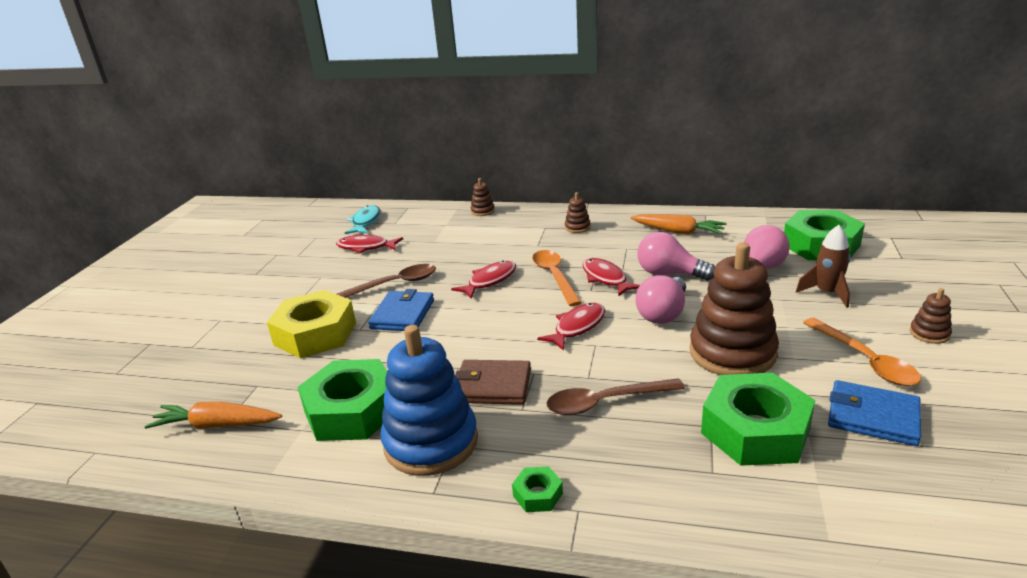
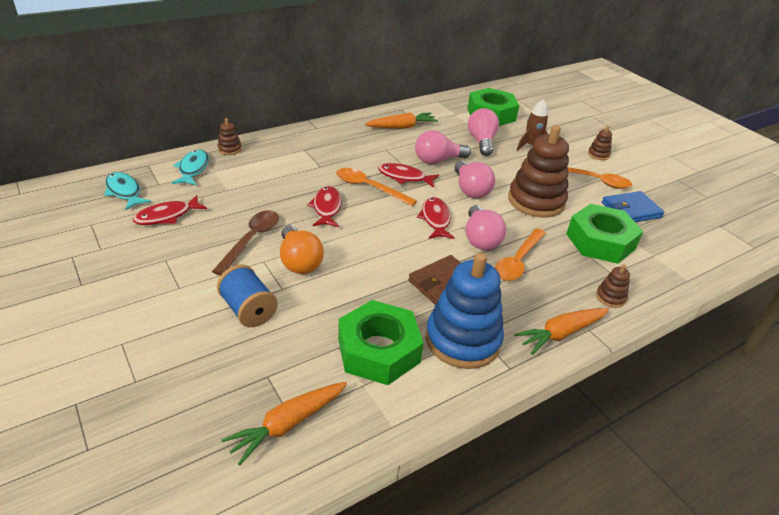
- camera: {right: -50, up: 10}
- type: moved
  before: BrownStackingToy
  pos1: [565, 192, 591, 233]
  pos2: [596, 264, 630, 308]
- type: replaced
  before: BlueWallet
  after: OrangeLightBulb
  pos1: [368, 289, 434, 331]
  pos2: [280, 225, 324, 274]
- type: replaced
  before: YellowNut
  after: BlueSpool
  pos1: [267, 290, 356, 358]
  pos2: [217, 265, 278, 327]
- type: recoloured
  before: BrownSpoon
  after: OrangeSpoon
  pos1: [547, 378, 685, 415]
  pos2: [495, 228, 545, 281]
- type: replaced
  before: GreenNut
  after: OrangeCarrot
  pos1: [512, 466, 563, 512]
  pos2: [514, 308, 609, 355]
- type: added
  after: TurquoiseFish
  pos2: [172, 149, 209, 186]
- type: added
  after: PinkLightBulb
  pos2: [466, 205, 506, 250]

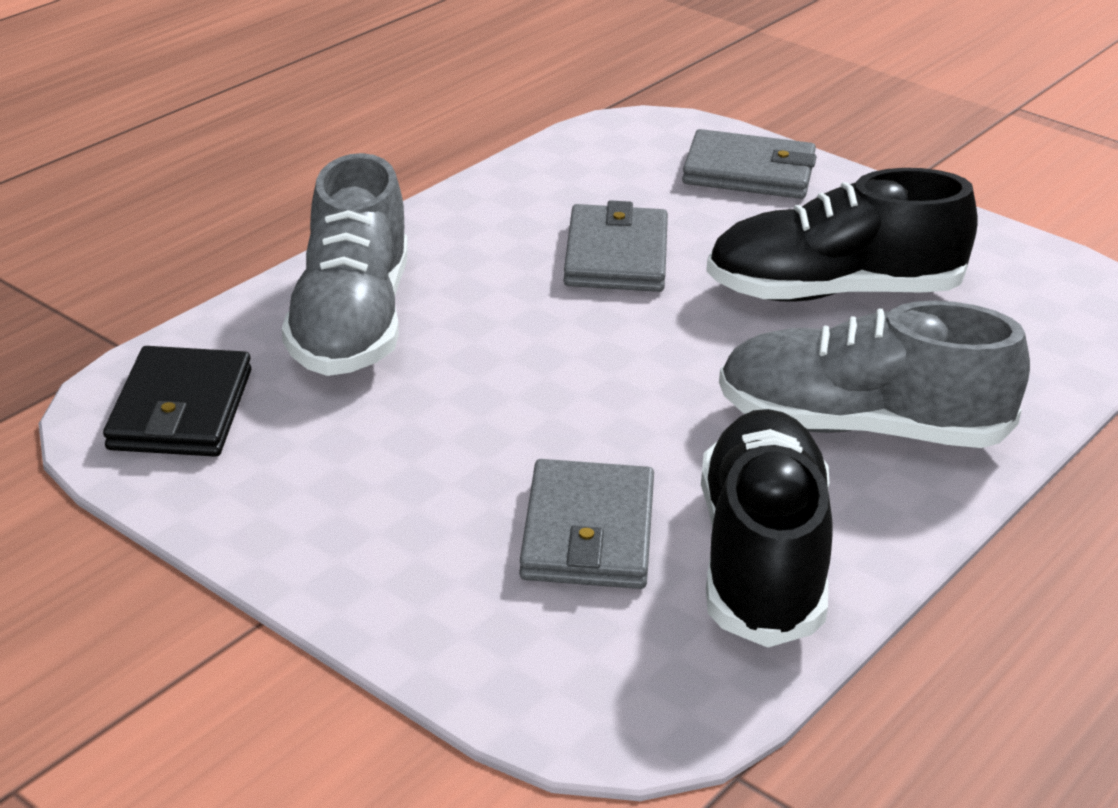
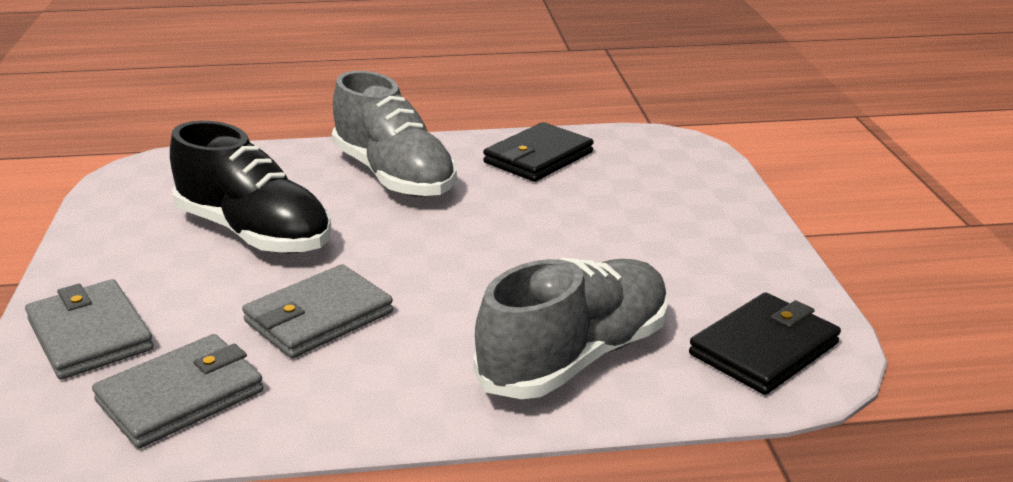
- camera: {right: -135, up: -5}
- type: replaced
  before: BlackShoe
  after: BlackWallet
  pos1: [701, 409, 833, 647]
  pos2: [483, 122, 594, 182]
- type: moved
  before: GreyWallet
  pos1: [519, 459, 654, 589]
  pos2: [92, 334, 264, 448]

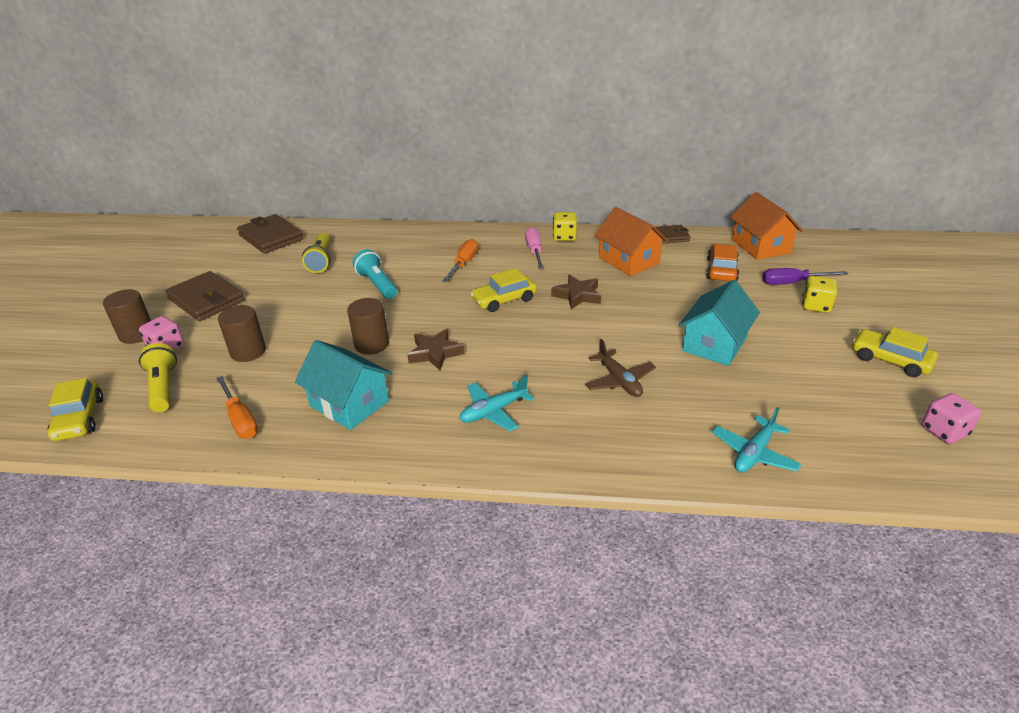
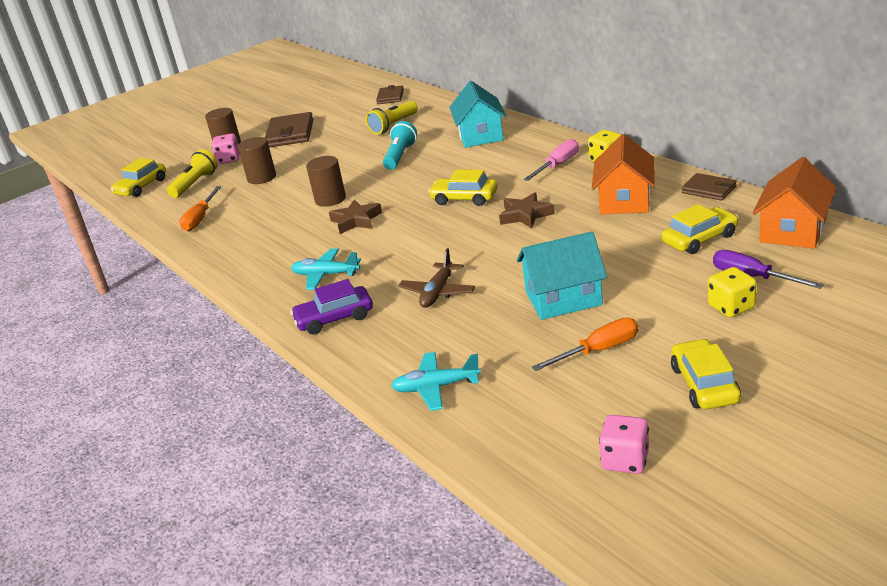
- camera: {right: 50, up: -5}
- type: resized
  before: BrownWallet
  pos1: [237, 214, 303, 254]
  pos2: [376, 85, 404, 104]
  scale: 0.59
- type: moved
  before: OrangeScrewdriver
  pos1: [442, 239, 478, 282]
  pos2: [532, 318, 638, 371]
- type: recoloured
  before: OrangeCar
  after: YellowCar
  pos1: [706, 244, 739, 281]
  pos2: [662, 204, 738, 254]
- type: moved
  before: TurquoiseHouse
  pos1: [295, 340, 392, 430]
  pos2: [449, 81, 506, 148]
- type: added
  after: PurpleCar
  pos2: [291, 279, 373, 335]

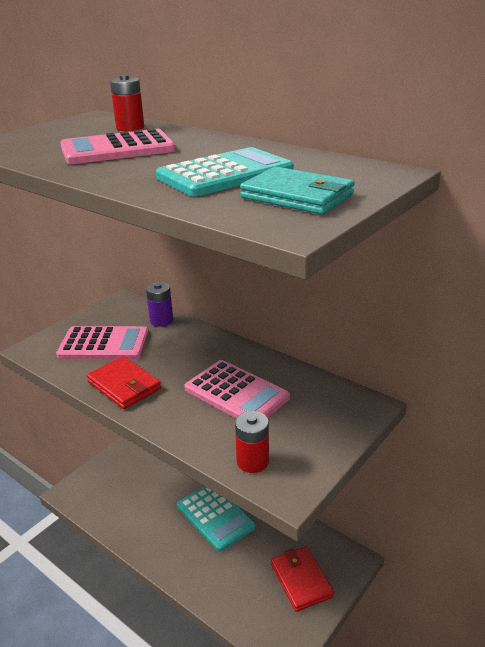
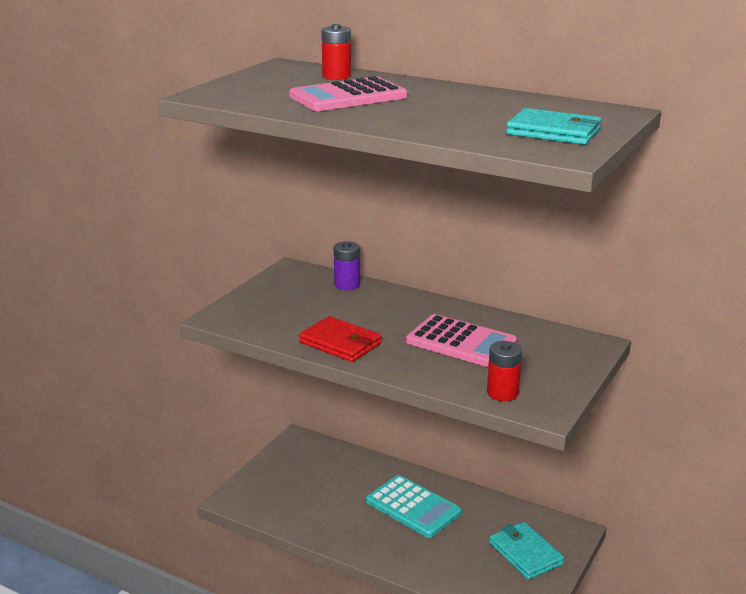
- camera: {right: -10, up: -5}
- type: removed
  before: TurquoiseCalculator
  pos1: [156, 147, 293, 196]
- type: removed
  before: PinkCalculator
  pos1: [56, 326, 149, 359]
- type: recoloured
  before: RedWallet
  after: TurquoiseWallet
  pos1: [271, 546, 334, 612]
  pos2: [489, 522, 564, 580]

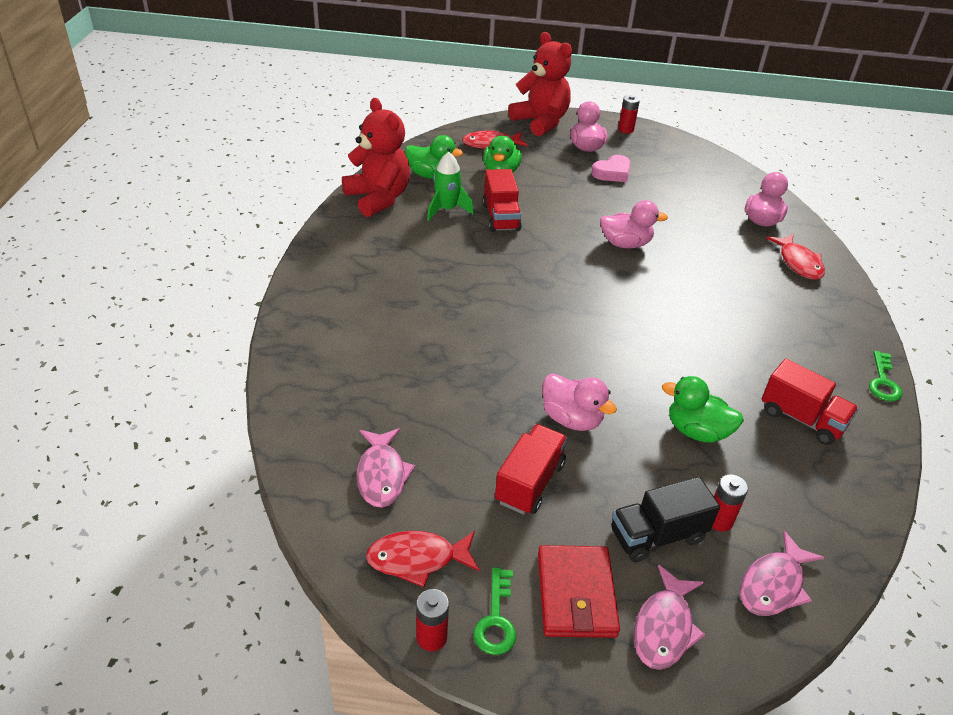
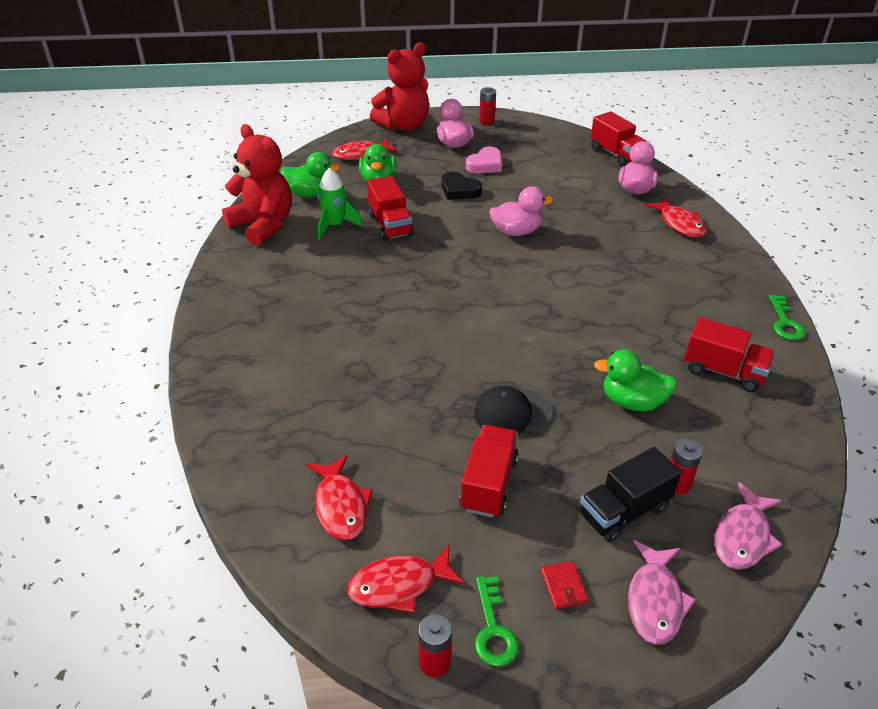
- camera: {right: -10, up: 0}
- type: turned
  before: RedTeddyBear
  pos1: [508, 32, 572, 136]
  pos2: [370, 42, 429, 131]
  turn: 105
- type: replaced
  before: PinkDuck
  after: BlackCap
  pos1: [542, 373, 617, 431]
  pos2: [474, 385, 552, 434]
- type: recoloured
  before: PinkFish
  after: RedFish
  pos1: [356, 428, 415, 508]
  pos2: [307, 455, 373, 540]
- type: resized
  before: RedWallet
  pos1: [538, 545, 620, 638]
  pos2: [541, 561, 588, 609]
  scale: 0.48
- type: added
  after: RedTruck
  pos2: [590, 111, 647, 167]
- type: added
  after: BlackHeart
  pos2: [442, 172, 482, 200]

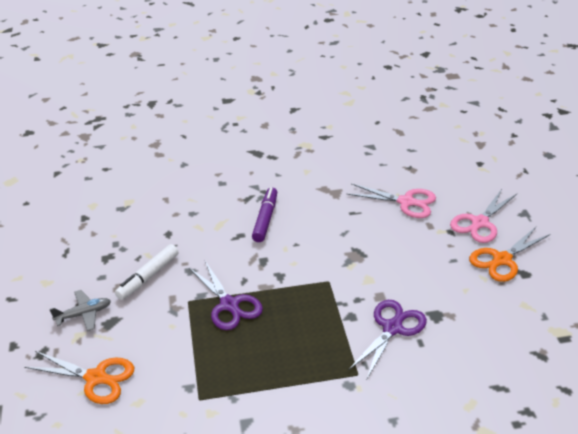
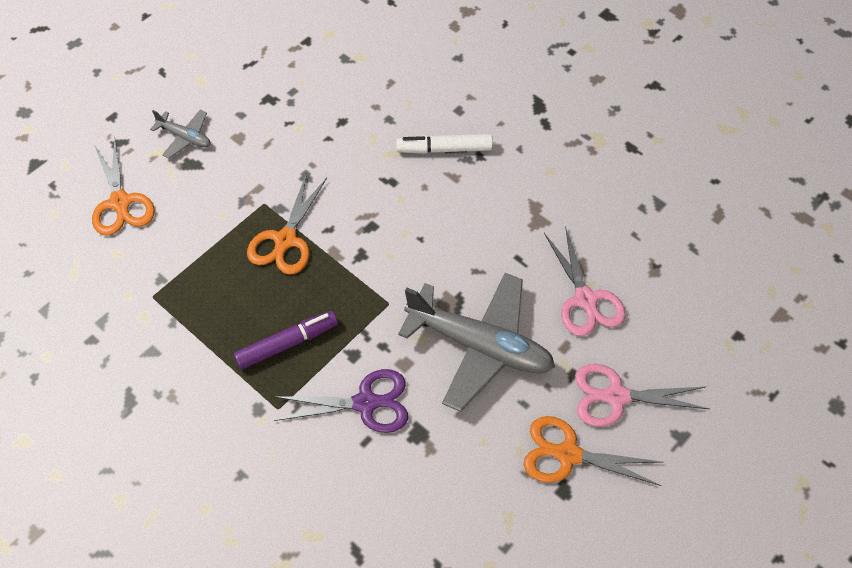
- camera: {right: 50, up: 20}
- type: moved
  before: PurpleMarker
  pos1: [252, 187, 277, 242]
  pos2: [234, 311, 338, 369]
- type: moved
  before: WhiteMarker
  pos1: [115, 244, 178, 300]
  pos2: [396, 134, 493, 154]
- type: recoloured
  before: PurpleScissors
  after: OrangeScissors
  pos1: [189, 261, 263, 330]
  pos2: [247, 173, 327, 275]
- type: added
  after: GreyPlane
  pos2: [398, 273, 555, 412]

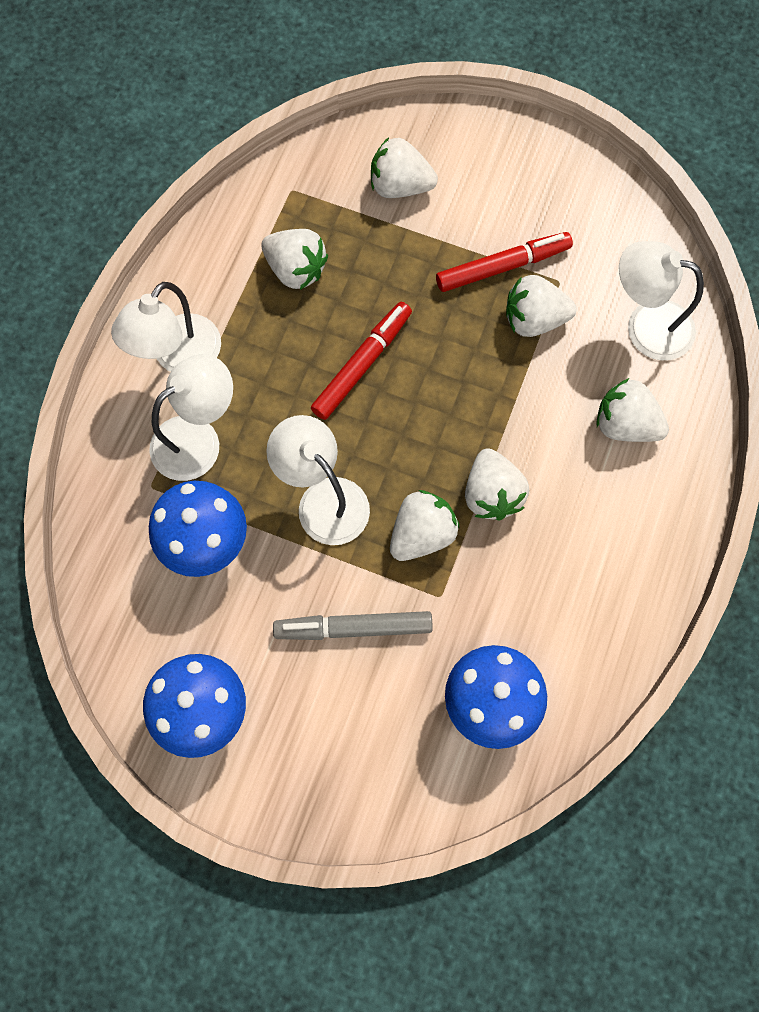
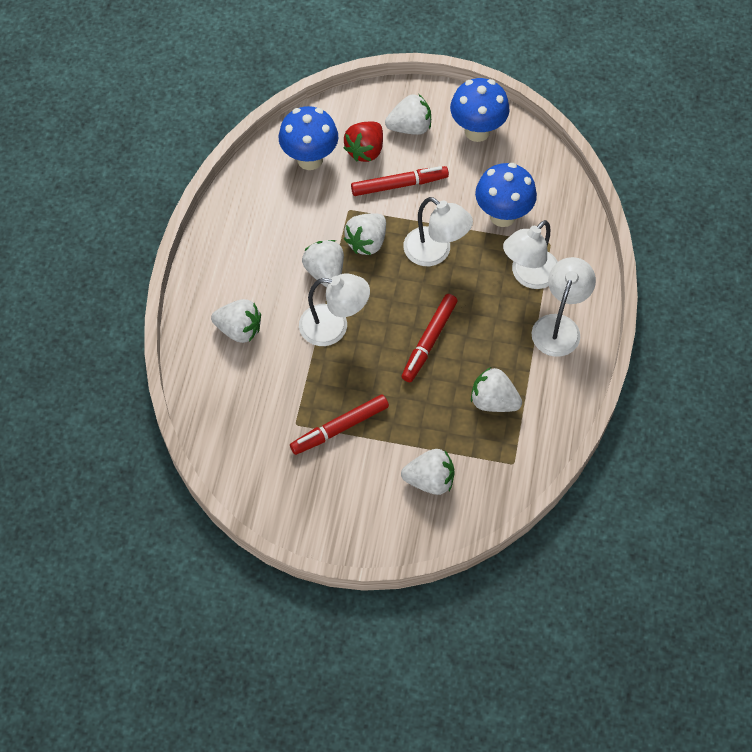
- camera: {right: 170, up: -10}
- type: moved
  before: WhiteLamp
  pos1: [619, 241, 704, 360]
  pos2: [299, 274, 370, 346]
- type: moved
  before: WhiteStrawberry
  pos1: [506, 275, 577, 337]
  pos2: [385, 94, 431, 135]
- type: recoloured
  before: GreyMarker
  after: RedMarker
  pos1: [273, 611, 433, 640]
  pos2: [351, 166, 449, 196]
- type: added
  after: RedStrawberry
  pos2: [344, 122, 383, 162]

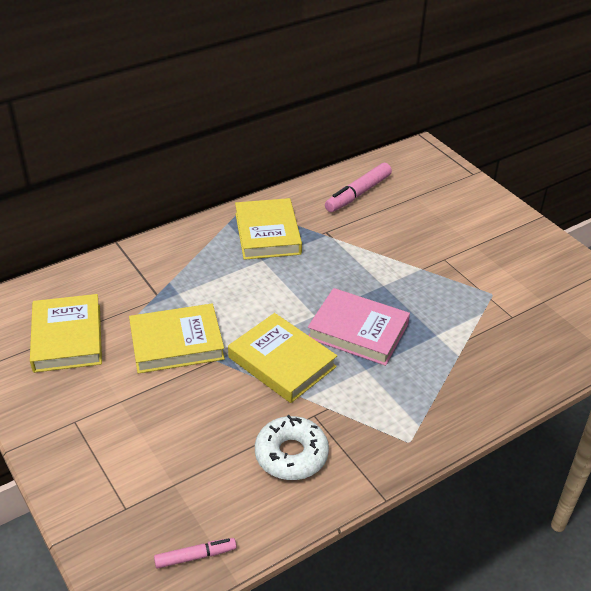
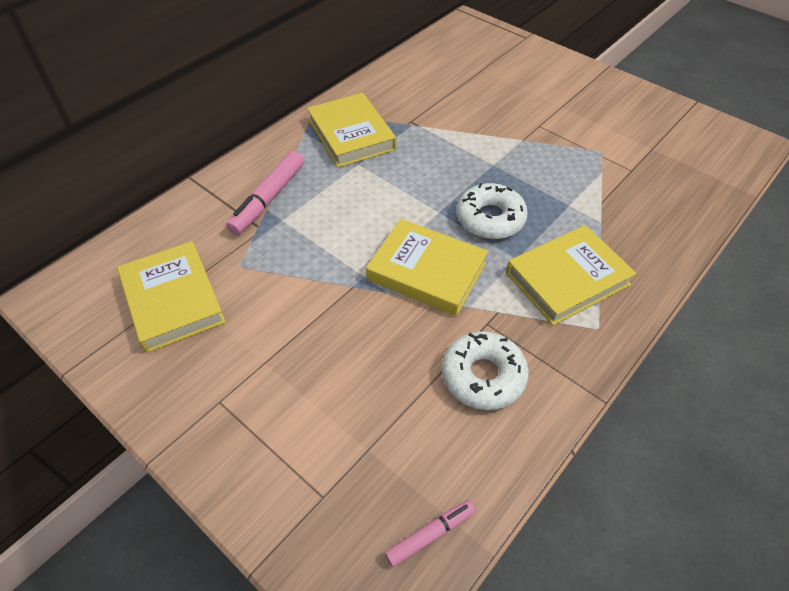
- camera: {right: -15, up: 10}
- type: moved
  before: PinkMarker
  pos1: [325, 163, 392, 212]
  pos2: [226, 151, 304, 235]
- type: replaced
  before: PinkBook
  after: WhiteDonut
  pos1: [308, 288, 410, 366]
  pos2: [456, 183, 528, 239]
- type: moved
  before: YellowBook
  pos1: [129, 304, 225, 374]
  pos2: [506, 225, 637, 326]

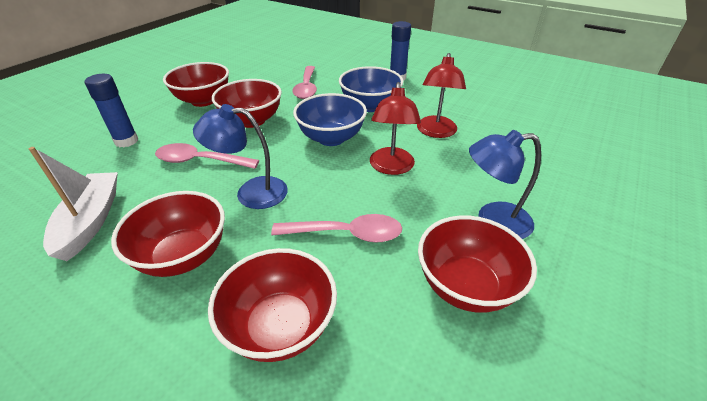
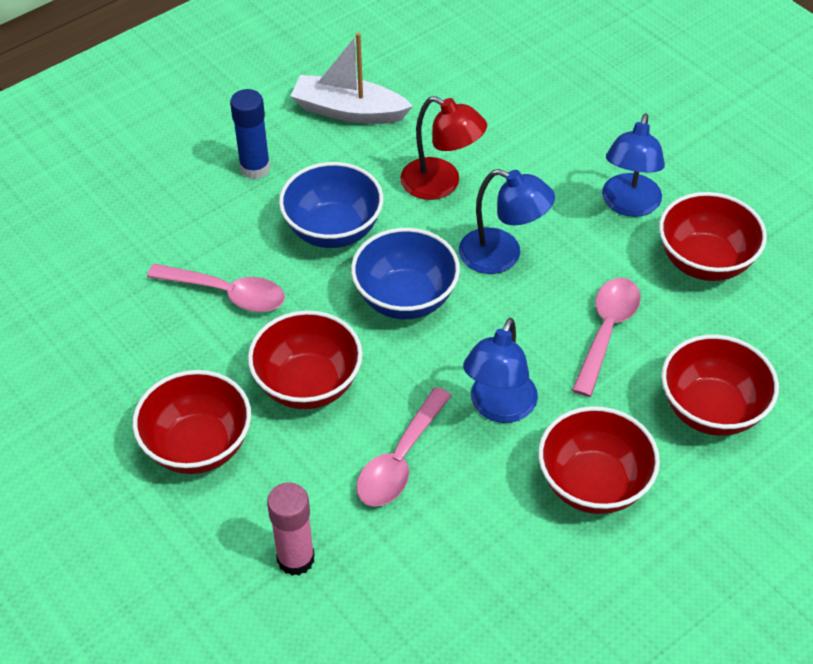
- camera: {right: -70, up: 10}
- type: recoloured
  before: BlueGlueStick
  after: PinkGlueStick
  pos1: [85, 74, 138, 147]
  pos2: [267, 482, 315, 576]
- type: recoloured
  before: RedLamp
  after: BlueLamp
  pos1: [370, 82, 421, 175]
  pos2: [459, 169, 555, 274]
- type: moved
  before: WhiteBoat
  pos1: [29, 147, 118, 261]
  pos2: [291, 33, 413, 124]

